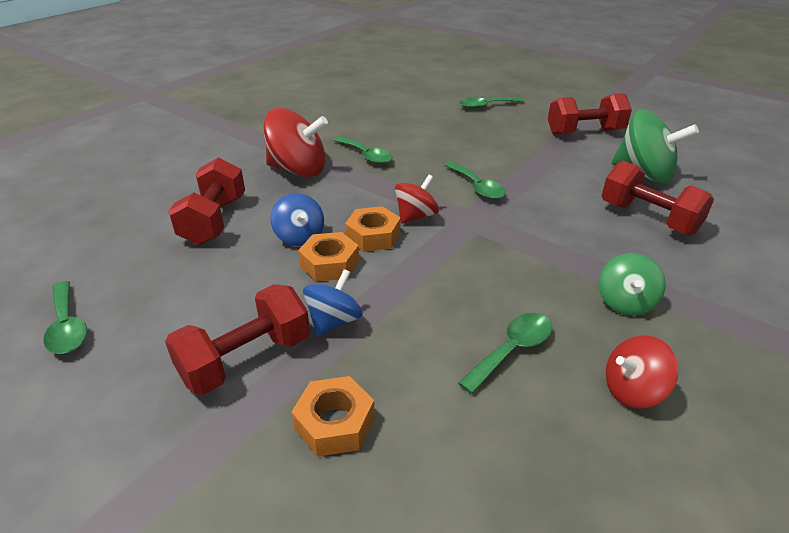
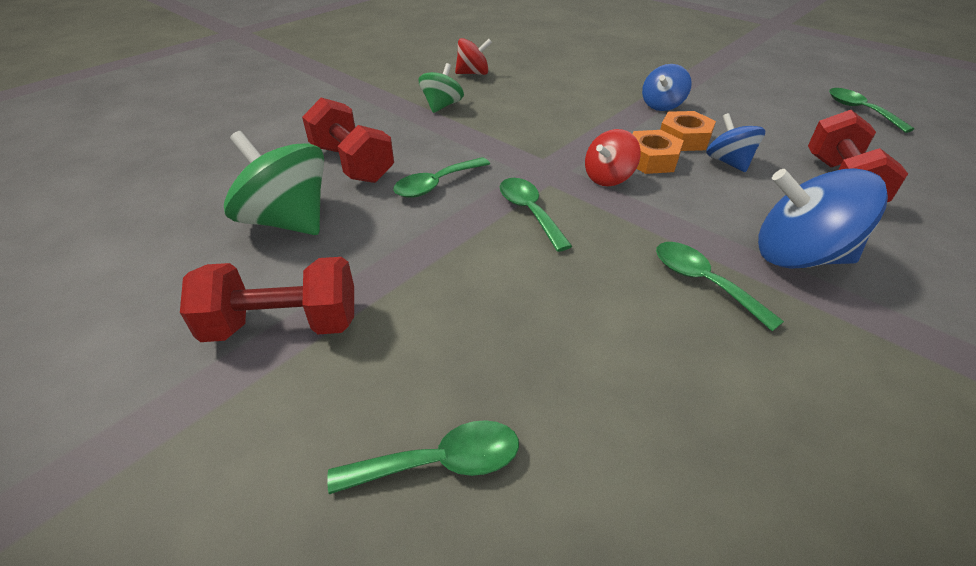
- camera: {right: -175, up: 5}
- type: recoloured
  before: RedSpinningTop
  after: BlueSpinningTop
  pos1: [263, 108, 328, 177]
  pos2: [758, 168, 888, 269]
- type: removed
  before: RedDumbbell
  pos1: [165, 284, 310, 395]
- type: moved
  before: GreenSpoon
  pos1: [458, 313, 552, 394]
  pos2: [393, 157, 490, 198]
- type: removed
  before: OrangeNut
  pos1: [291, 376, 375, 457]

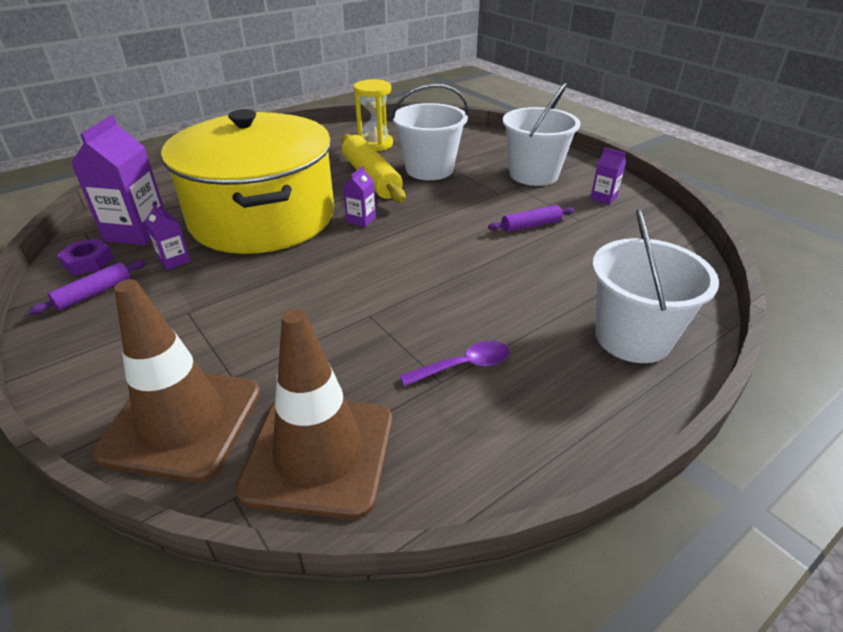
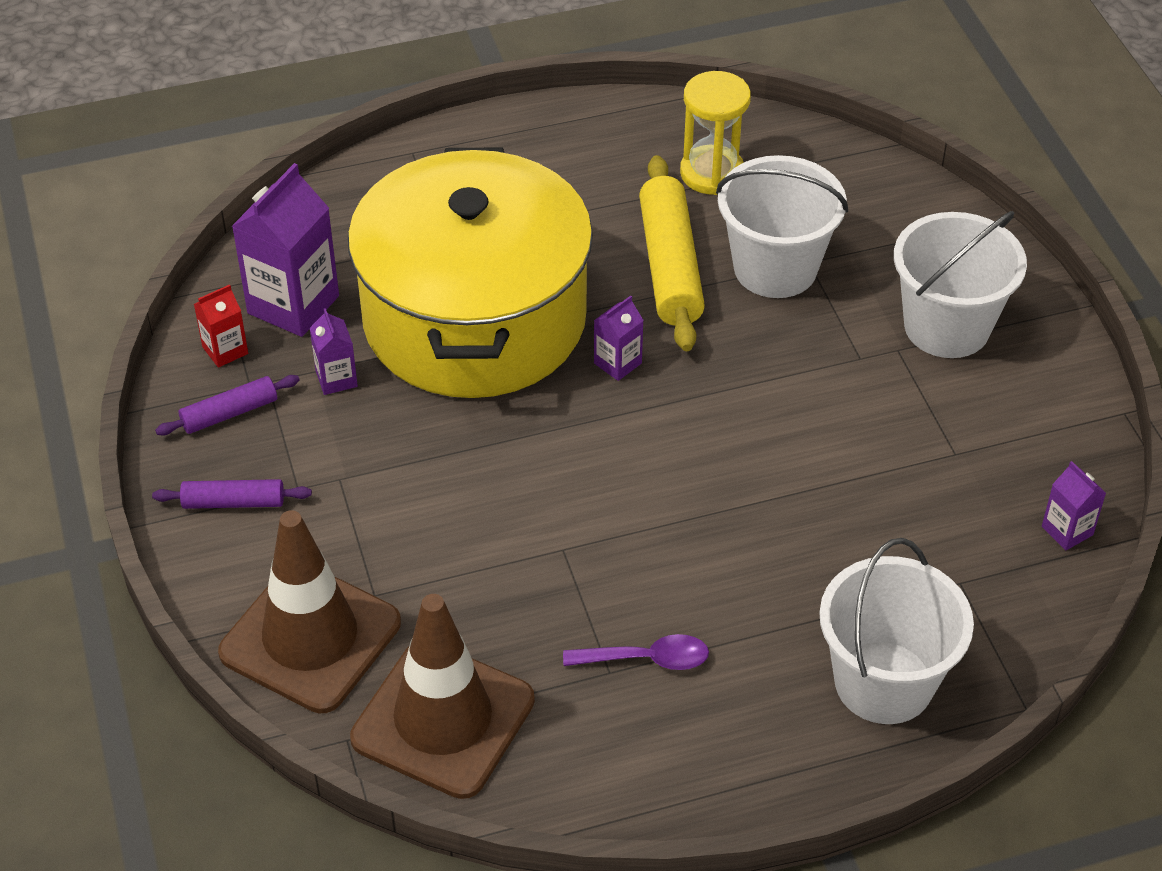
- camera: {right: 20, up: 10}
- type: moved
  before: PurpleCarton
  pos1: [590, 148, 626, 205]
  pos2: [1042, 461, 1106, 550]
- type: moved
  before: PurpleRollingPin
  pos1: [488, 205, 574, 232]
  pos2: [152, 479, 312, 509]
- type: replaced
  before: PurpleNut
  after: RedCarton
  pos1: [57, 238, 114, 275]
  pos2: [194, 284, 248, 368]

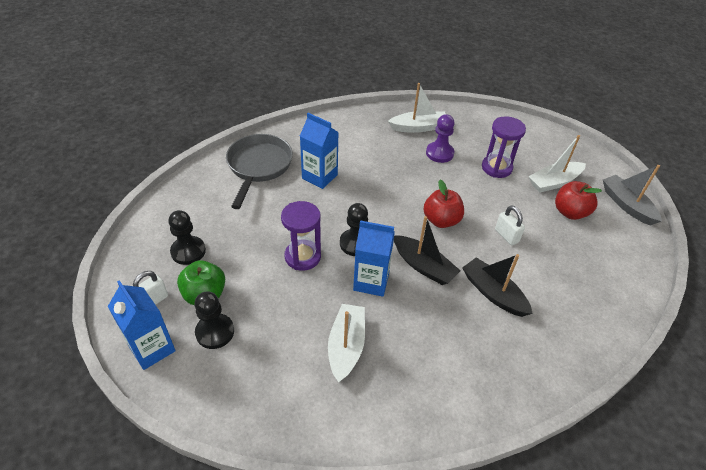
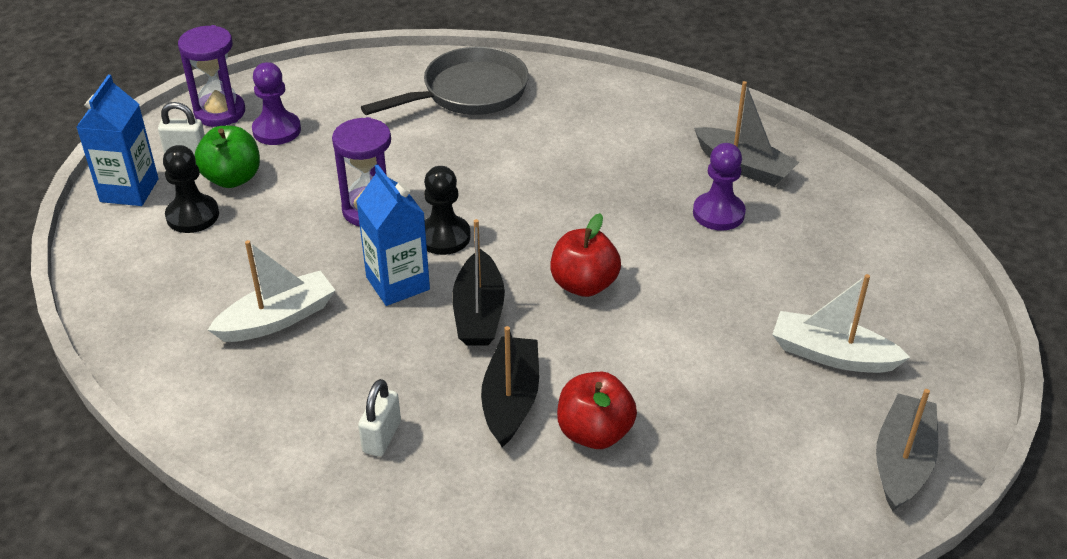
- camera: {right: 50, up: -5}
- type: recoloured
  before: WhiteBoat
  after: GreyBoat
  pos1: [388, 83, 445, 133]
  pos2: [694, 81, 799, 186]
- type: removed
  before: BlueCarton
  pos1: [300, 113, 339, 189]
- type: moved
  before: PurpleHourglass
  pos1: [482, 116, 526, 178]
  pos2: [178, 25, 245, 127]
- type: moved
  before: RedApple
  pos1: [555, 181, 602, 220]
  pos2: [557, 372, 637, 449]
- type: moved
  before: WhitePadlock
  pos1: [495, 205, 525, 245]
  pos2: [358, 379, 401, 457]
- type: recoloured
  before: BlackPawn
  after: PurplePawn
  pos1: [168, 210, 206, 265]
  pos2: [252, 62, 301, 145]

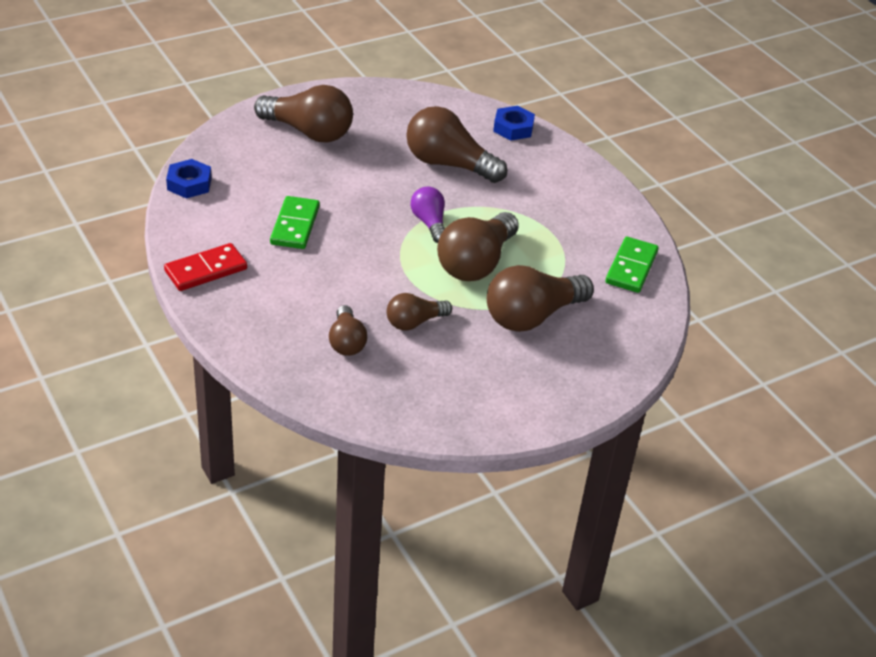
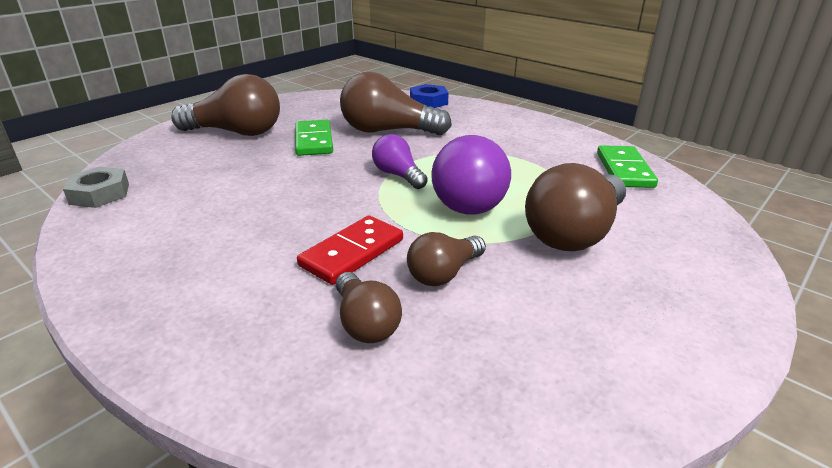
- camera: {right: -15, up: -10}
- type: recoloured
  before: BlueNut
  after: GreyNut
  pos1: [166, 159, 212, 199]
  pos2: [63, 167, 129, 208]
- type: moved
  before: GreenDomino
  pos1: [270, 196, 320, 249]
  pos2: [295, 120, 333, 156]
- type: recoloured
  before: BrownLightBulb
  after: PurpleLightBulb
  pos1: [437, 212, 519, 281]
  pos2: [431, 135, 511, 215]
- type: moved
  before: RedDomino
  pos1: [164, 243, 247, 291]
  pos2: [297, 216, 403, 285]

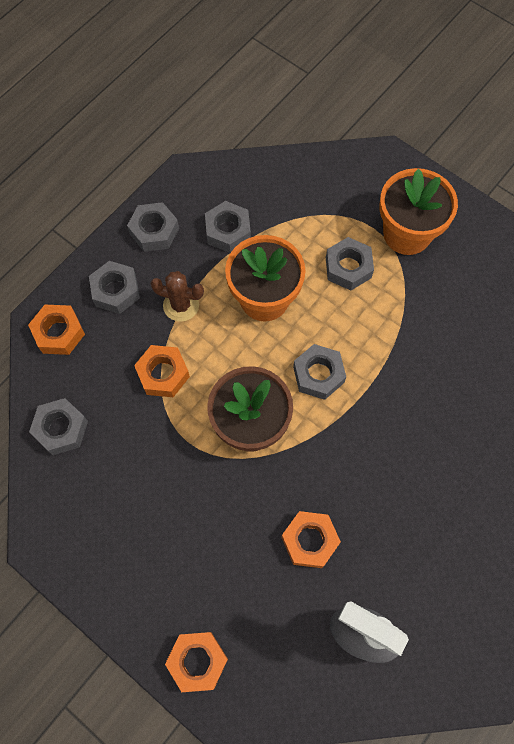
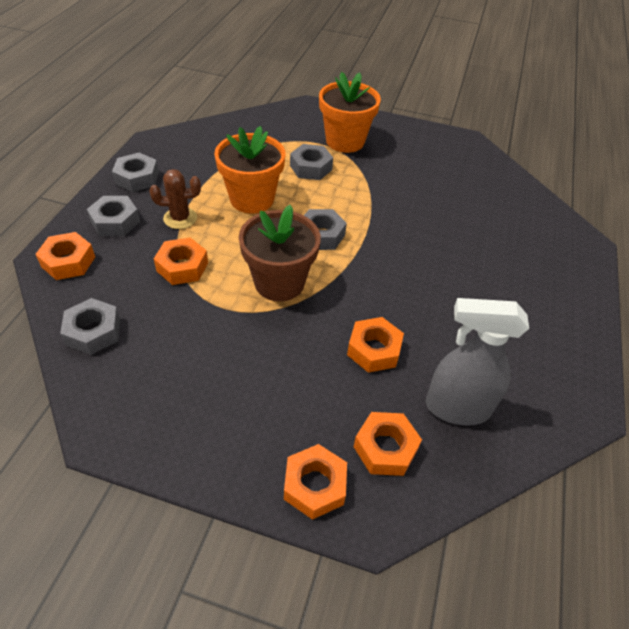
- camera: {right: -25, up: -20}
- type: removed
  before: GreyNut
  pos1: [205, 201, 251, 253]
- type: added
  after: OrangeNut
  pos2: [354, 412, 422, 476]

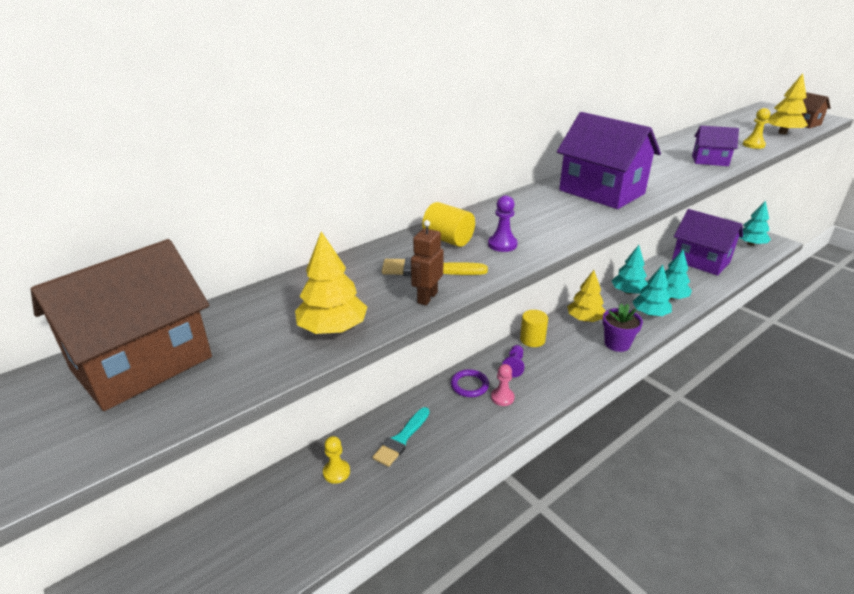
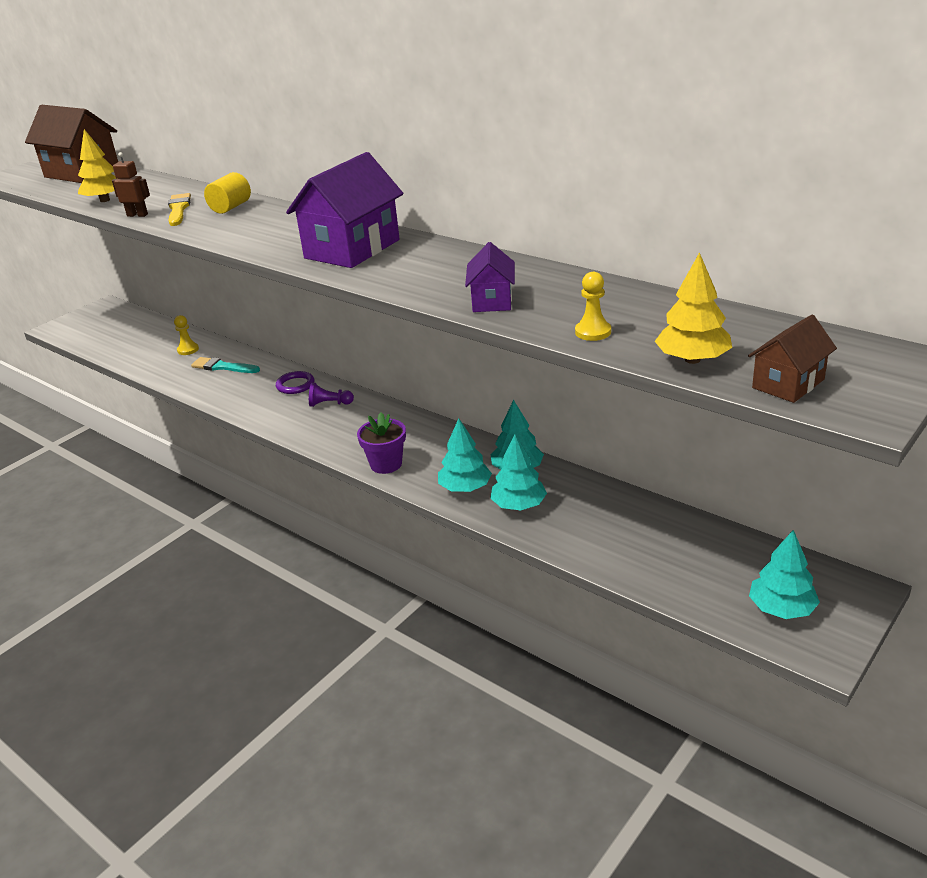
- camera: {right: 80, up: 0}
- type: removed
  before: PurplePawn
  pos1: [488, 195, 518, 252]
- type: removed
  before: PurpleHouse
  pos1: [672, 209, 743, 276]
- type: removed
  before: YellowTree
  pos1: [567, 270, 606, 322]
- type: removed
  before: YellowCylinder
  pos1: [520, 310, 548, 347]
- type: removed
  before: PinkPawn
  pos1: [491, 364, 515, 406]

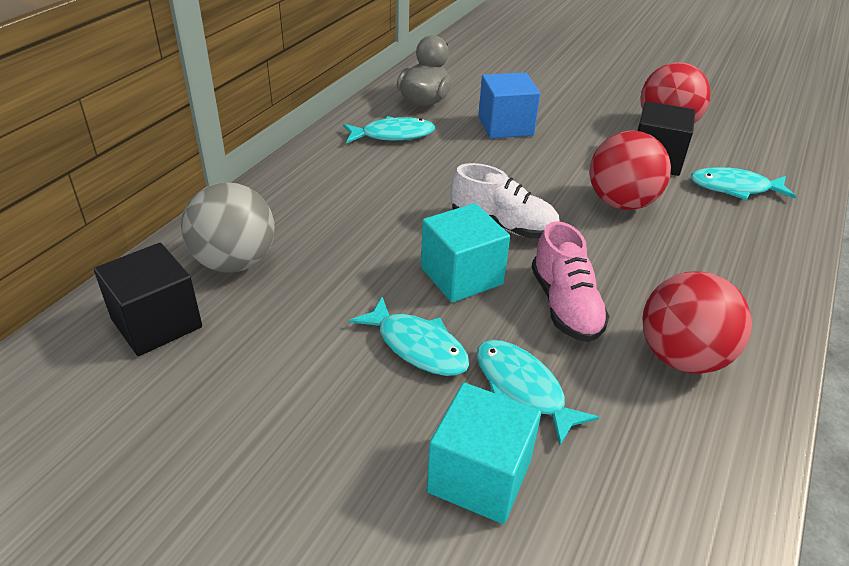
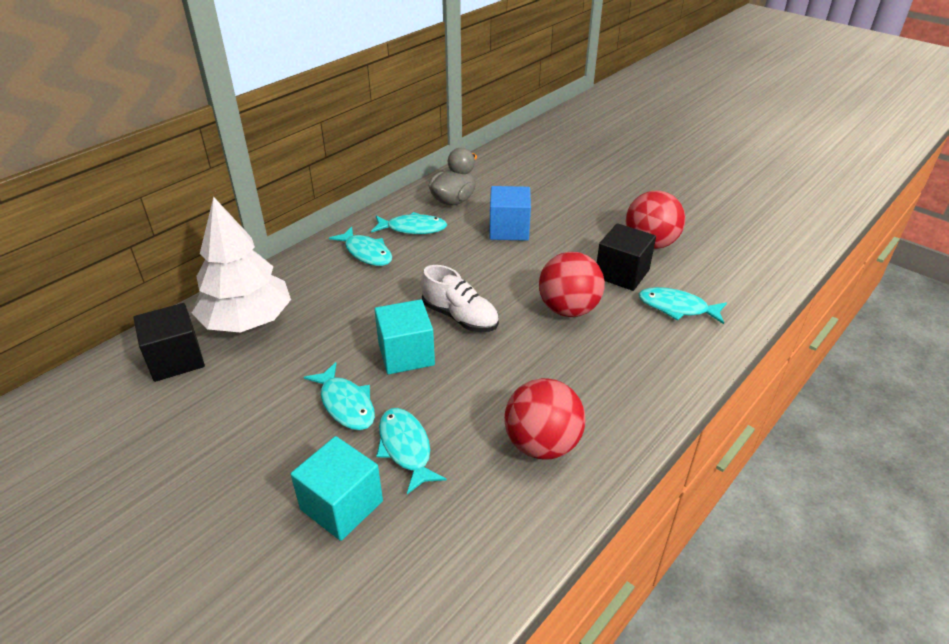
- camera: {right: 15, up: 0}
- type: replaced
  before: GreyBall
  after: WhiteTree
  pos1: [181, 182, 275, 273]
  pos2: [192, 196, 291, 333]
- type: removed
  before: PinkShoe
  pos1: [532, 221, 610, 342]
- type: added
  after: TurquoiseFish
  pos2: [329, 227, 392, 266]

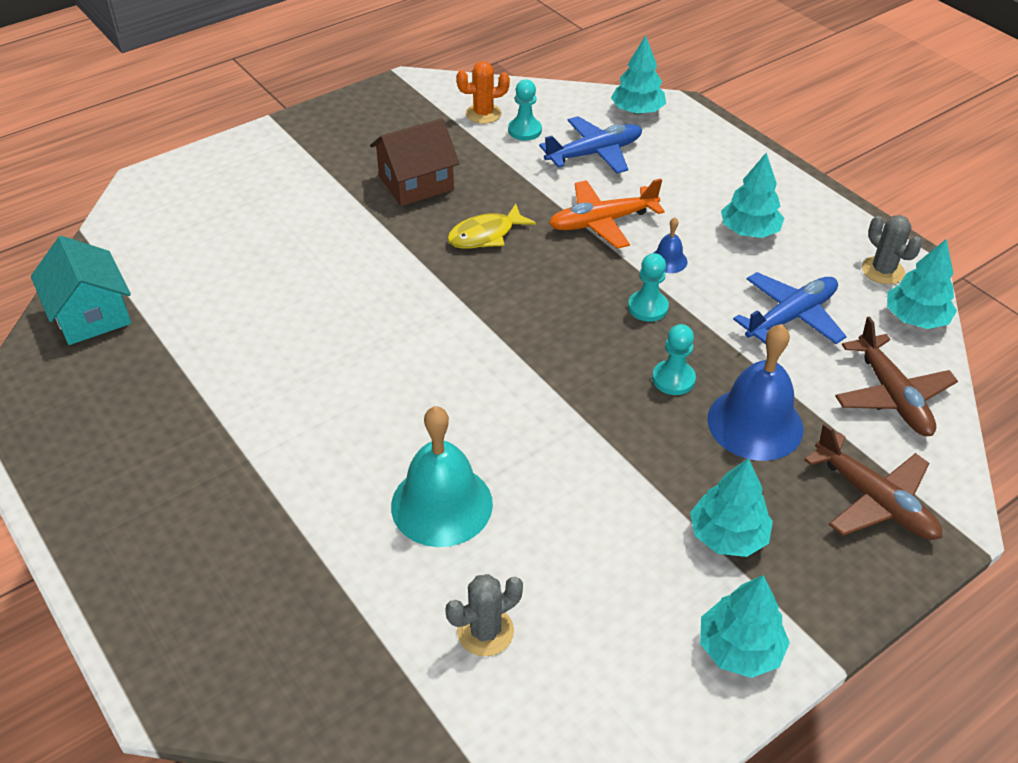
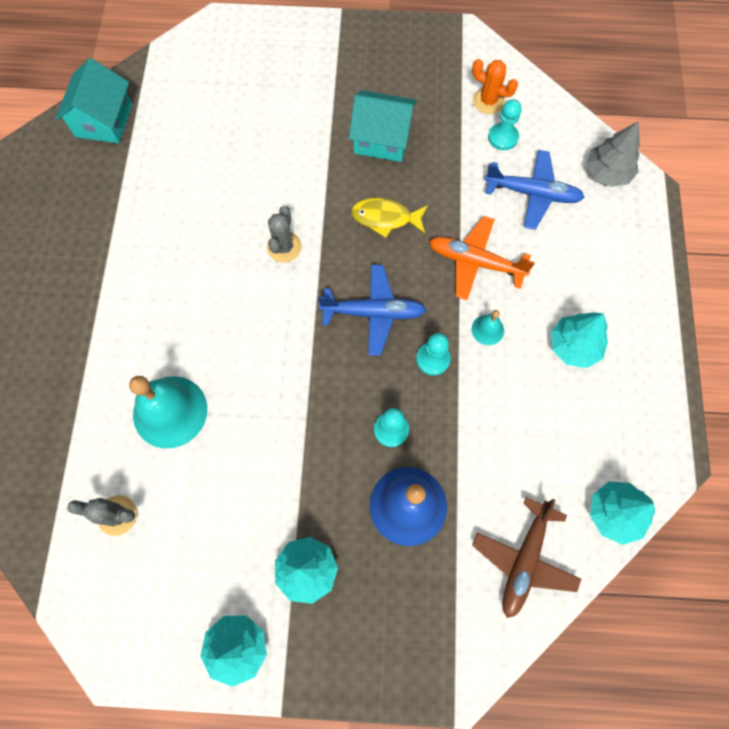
- camera: {right: 40, up: 25}
- type: recoloured
  before: TurquoiseTree
  after: GreyTree
  pos1: [611, 35, 666, 115]
  pos2: [586, 122, 640, 187]
- type: recoloured
  before: BrownHouse
  after: TurquoiseHouse
  pos1: [370, 118, 459, 206]
  pos2: [349, 90, 417, 162]
- type: moved
  before: GreyCactus
  pos1: [862, 215, 922, 284]
  pos2: [267, 206, 302, 262]
- type: recoloured
  before: BlueBell
  after: TurquoiseBell
  pos1: [653, 217, 688, 273]
  pos2: [472, 310, 504, 345]
- type: moved
  before: BluePlane
  pos1: [733, 272, 847, 344]
  pos2: [318, 265, 426, 356]
- type: removed
  before: BrownPlane
  pos1: [804, 423, 942, 540]

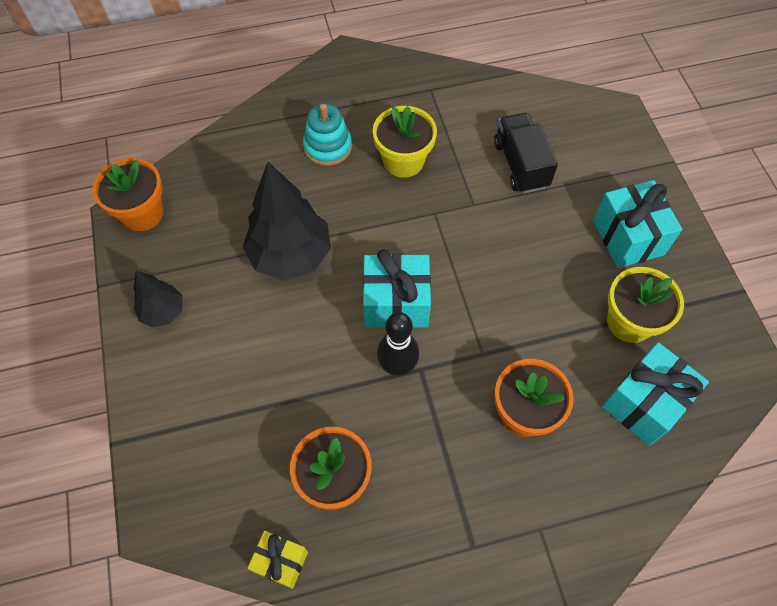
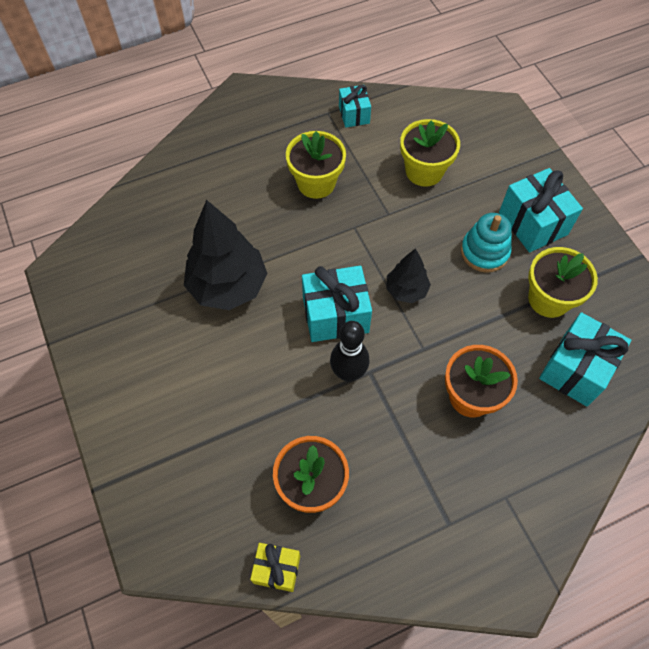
- camera: {right: -10, up: 0}
- type: moved
  before: TurquoiseStackingToy
  pos1: [303, 104, 352, 166]
  pos2: [461, 213, 512, 273]
- type: replaced
  before: BlackTruck
  after: YellowFlowerPot
  pos1: [494, 113, 558, 193]
  pos2: [400, 119, 460, 187]
- type: removed
  before: OrangeFlowerPot
  pos1: [92, 158, 164, 231]
- type: moved
  before: BlackTree
  pos1: [133, 271, 183, 328]
  pos2: [386, 248, 431, 303]
- type: added
  after: TurquoiseGift
  pos2: [339, 85, 371, 128]

